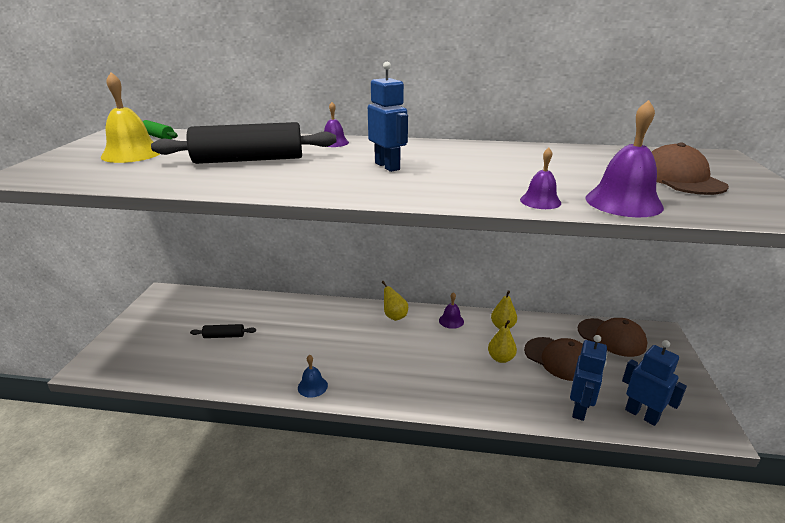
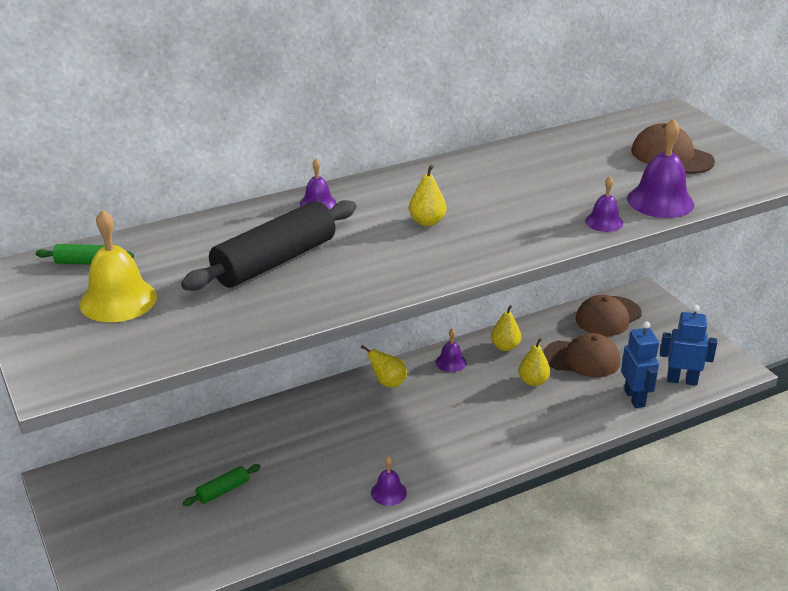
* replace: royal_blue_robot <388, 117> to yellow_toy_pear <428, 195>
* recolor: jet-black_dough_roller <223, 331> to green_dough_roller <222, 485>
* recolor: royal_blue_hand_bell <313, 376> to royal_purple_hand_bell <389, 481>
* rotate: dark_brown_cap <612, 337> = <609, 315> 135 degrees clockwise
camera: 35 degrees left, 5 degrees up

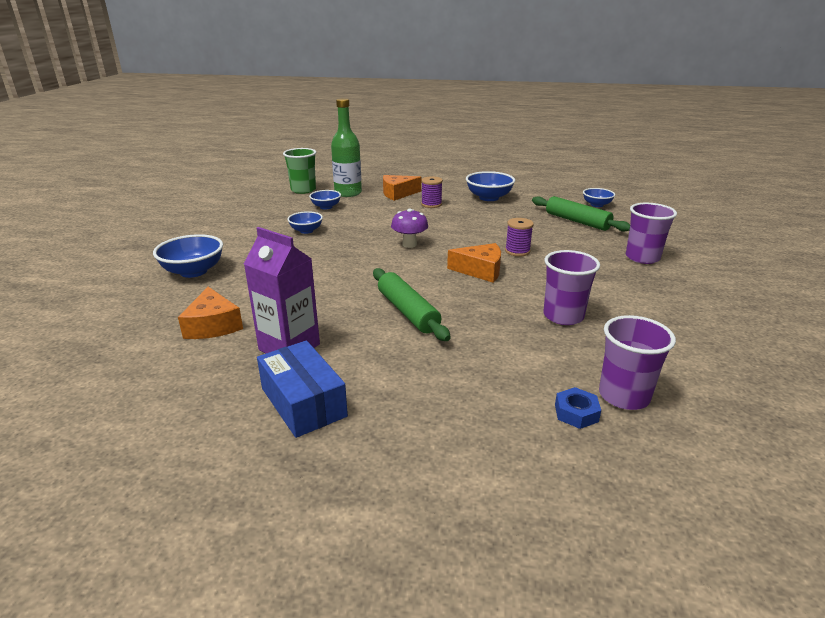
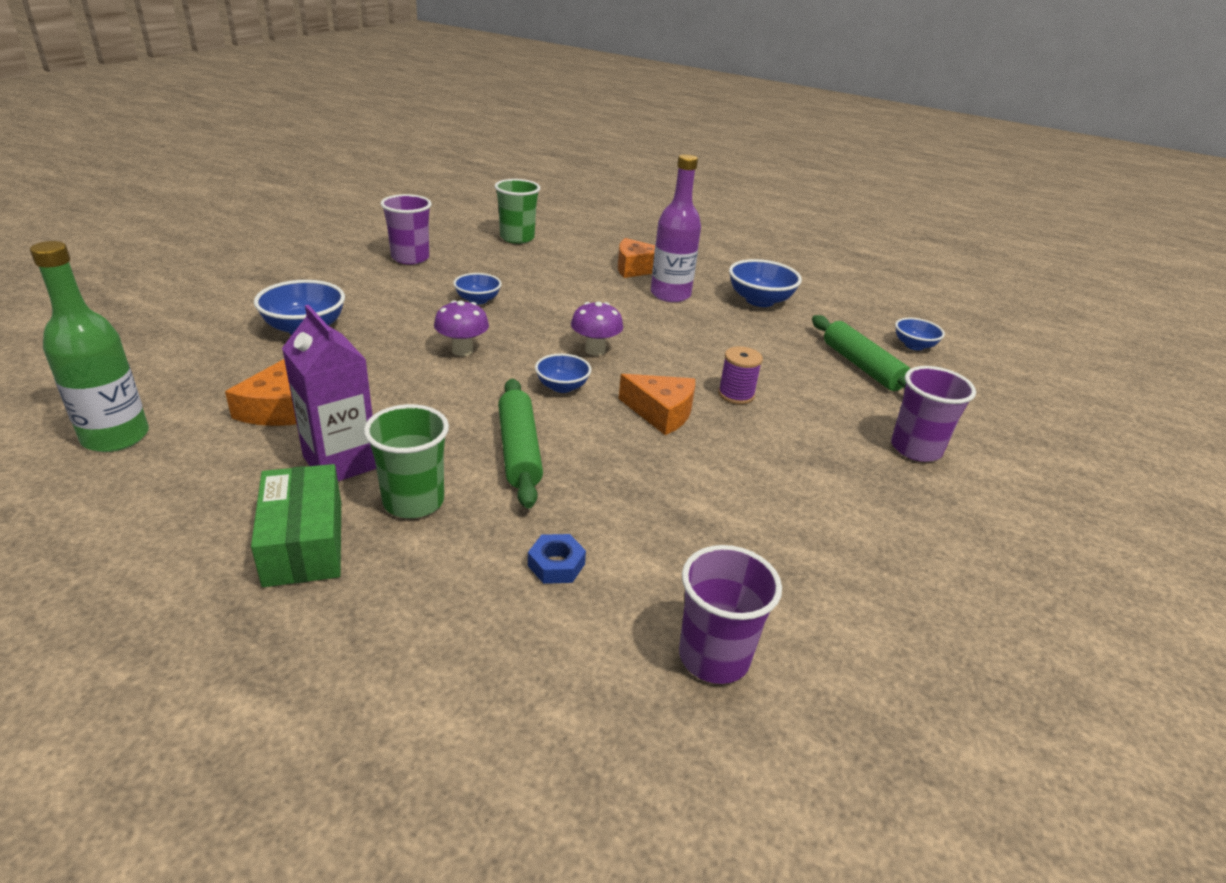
* insert: green_beaker <406, 461>
* insert: royal_purple_mushroom <461, 328>
* move: royal_blue_serving_bowl <325, 199> to <563, 373>
* move: green_bottle <346, 147> to <89, 346>
* move: royal_purple_beaker <572, 287> to <406, 229>
* move: royal_blue_hexagon_nut <578, 408> to <557, 559>
* replace: royal_purple_bobbin <432, 192> to royal_purple_bottle <676, 228>
* recolor: royal_blue_parcel <302, 389> to green_parcel <296, 525>
camera: 15 degrees right, 5 degrees up

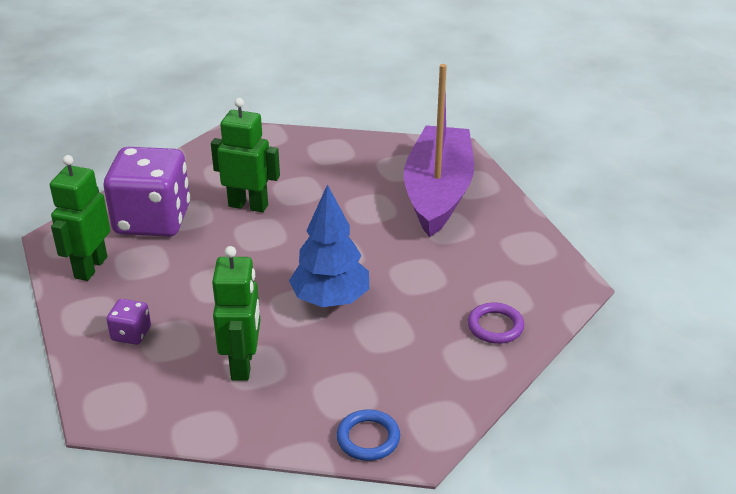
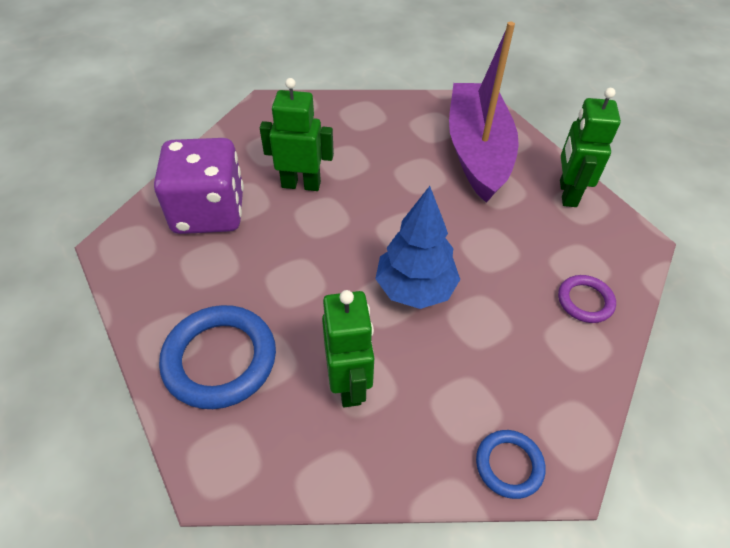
* move: green_robot <80, 218> to <590, 147>
* replace: royal_purple_game_die <128, 322> to royal_blue_ring <217, 357>
camera: 10 degrees left, 15 degrees up

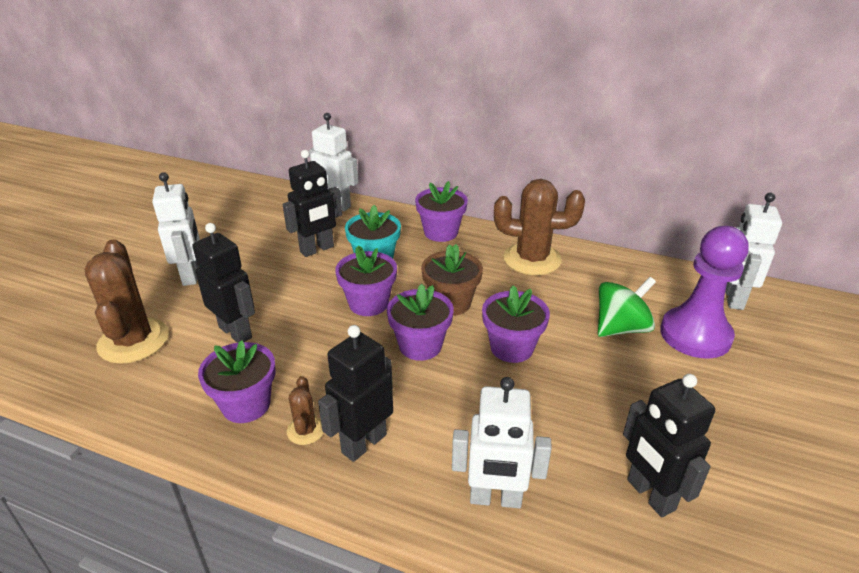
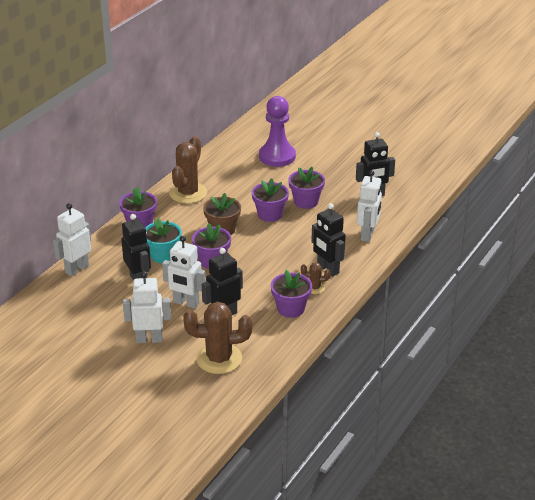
* delete: green_spinning_top <627, 307>
* move: royal_purple_plant_pot <420, 322> to <306, 188>
* move: pure_white_robot <753, 251> to <184, 272>
camera: 80 degrees left, 0 degrees up

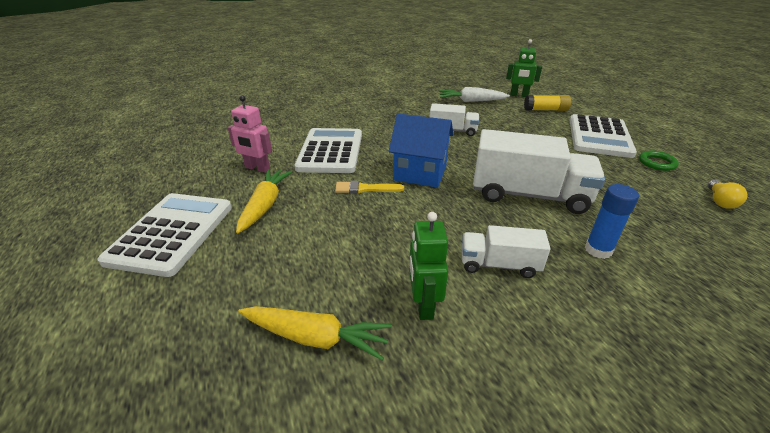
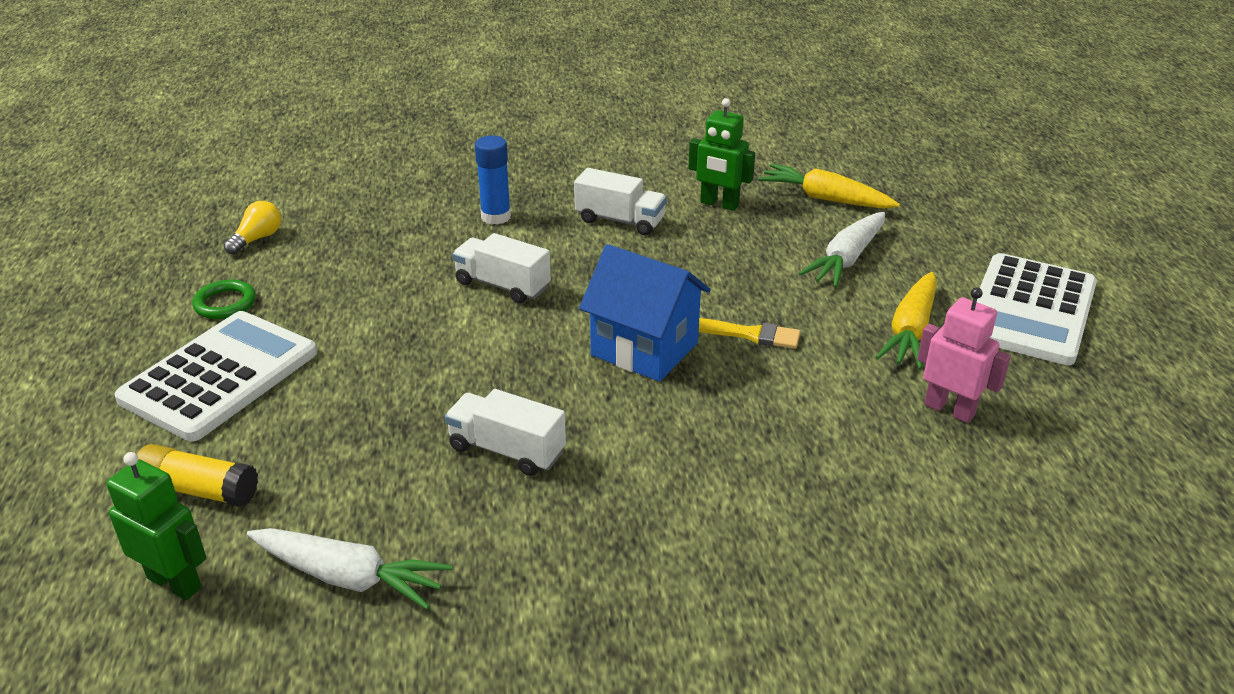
* delete: pure_white_adding_machine <328, 150>
* insert: pure_white_root_vegetable <842, 249>
* rotate: green_robot <428, 266> = <721, 154> 105 degrees clockwise
* resize: pure_white_truck <539, 171> = <501, 268> x0.55
camera: 165 degrees left, 0 degrees up

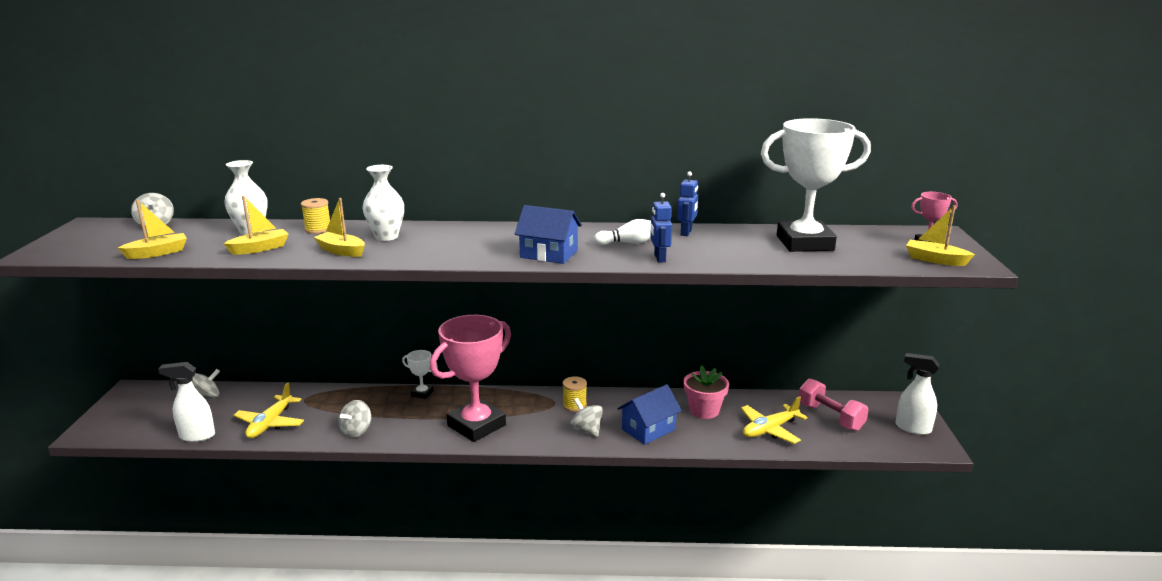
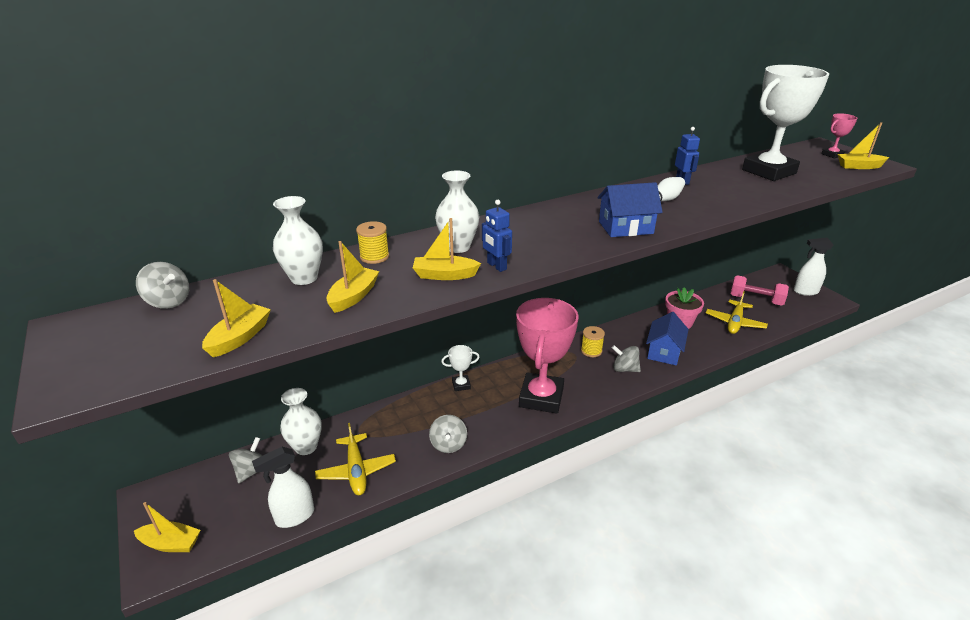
* insert: yellow_sailboat <167, 527>
* insert: pure_white_vase <301, 421>
* move: royal_blue_robot <661, 228> to <497, 236>
camera: 30 degrees left, 10 degrees up

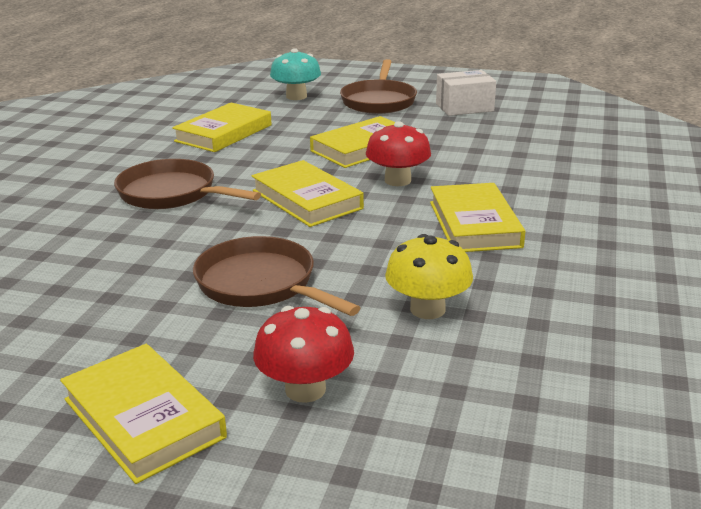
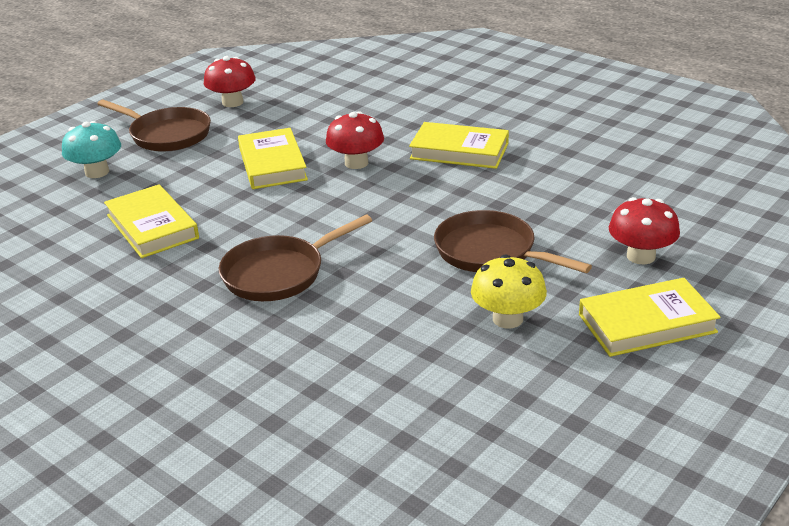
* delete: yellow_book <308, 193>
* move: yellow_mushroom <429, 276> to <509, 291>
* replace: pure_white_parcel <466, 93> to crimson_mushroom <230, 81>
* rotate: dark_brown_skillet <276, 276> = <513, 241> 60 degrees clockwise
camera: 65 degrees left, 5 degrees up

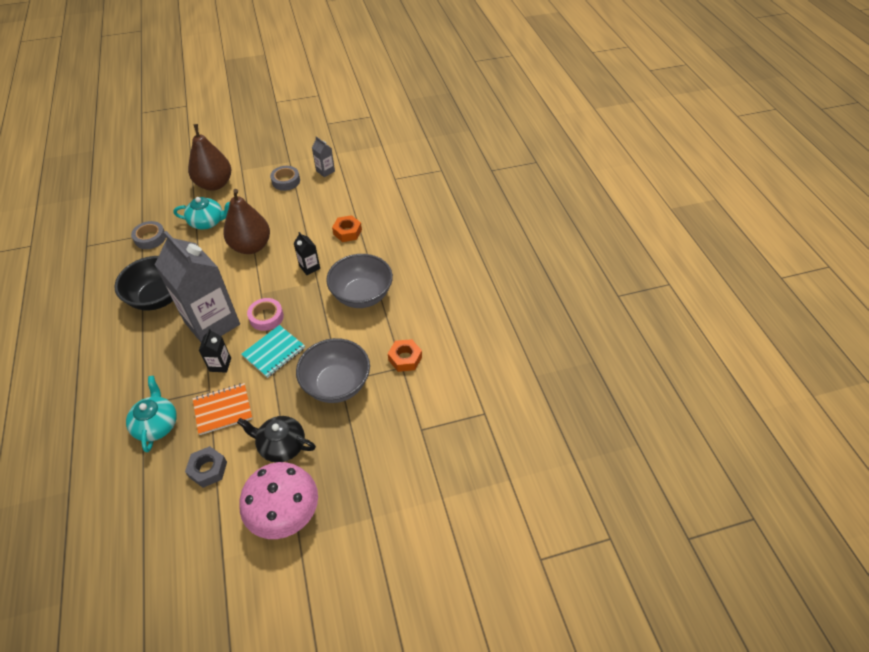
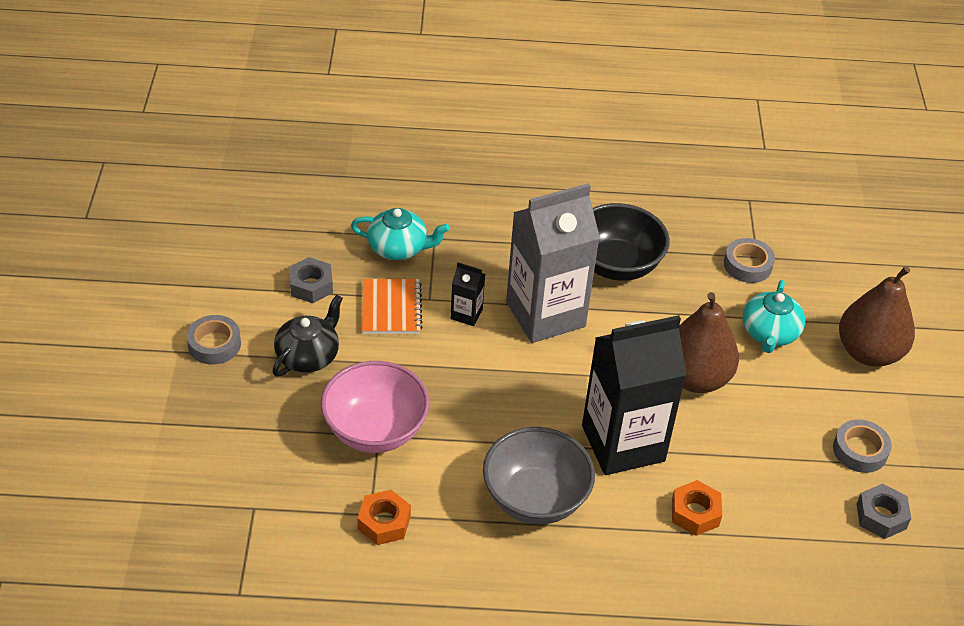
* delete: turquoise_exercise_book <273, 351>
* delete: rosy_sticky_tape <265, 314>
* replace: rosy_mushroom <279, 500> to grey_sticky_tape <214, 340>
* replace: grey_juice_carton <323, 156> to grey_hexagon_nut <884, 511>
* recolor: grey_serving_bowl <333, 370> to rosy_serving_bowl <375, 407>
* resize: jet-black_juice_carton <307, 253> = <634, 395> x2.42
camera: 105 degrees right, 5 degrees down

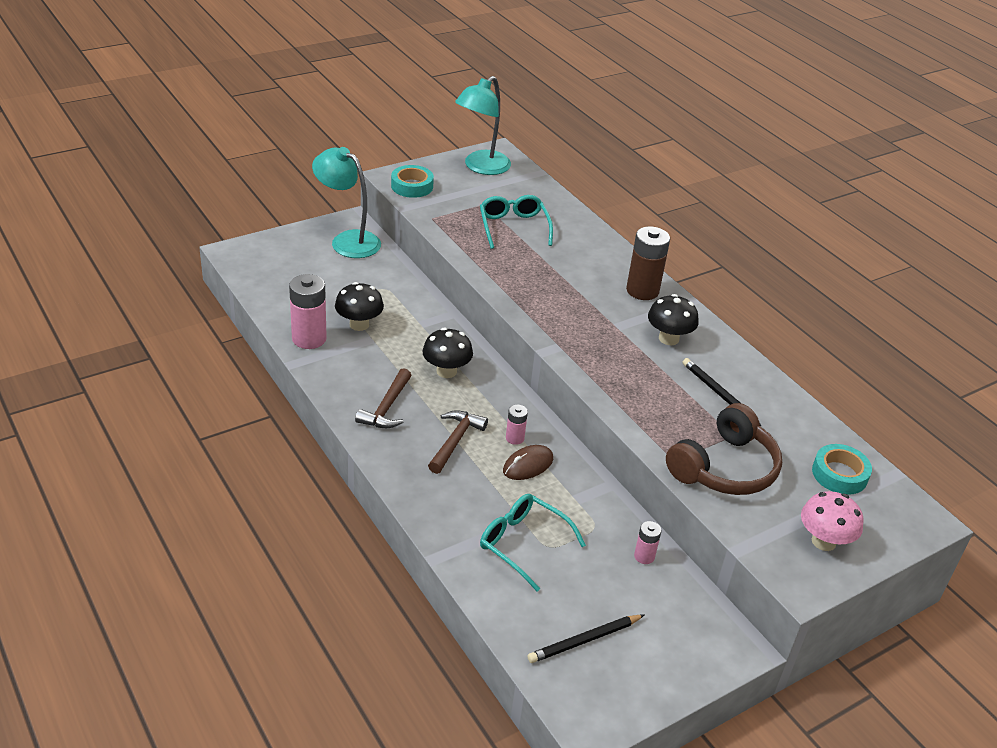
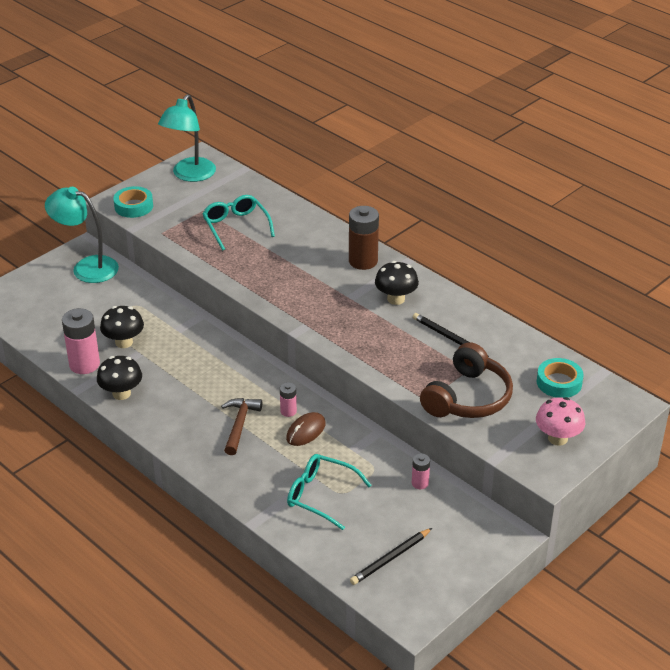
* delete: dark_brown_carpenter's_hammer <383, 398>
* move: jet-black_mushroom <448, 353> to <119, 378>
camera: 10 degrees left, 0 degrees up

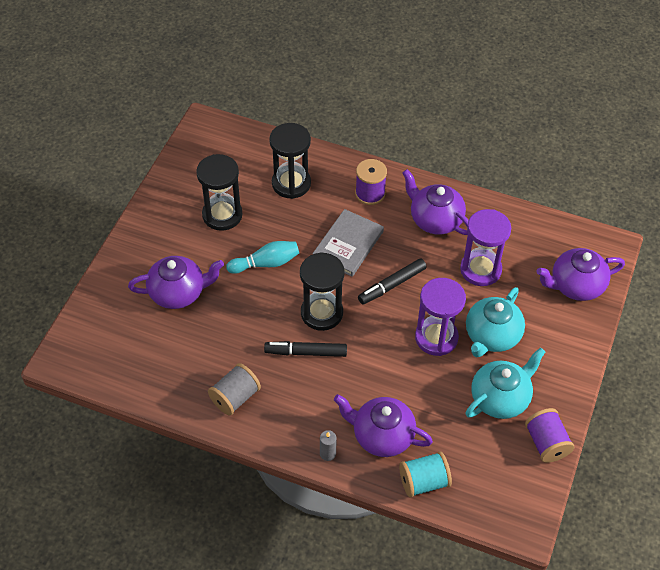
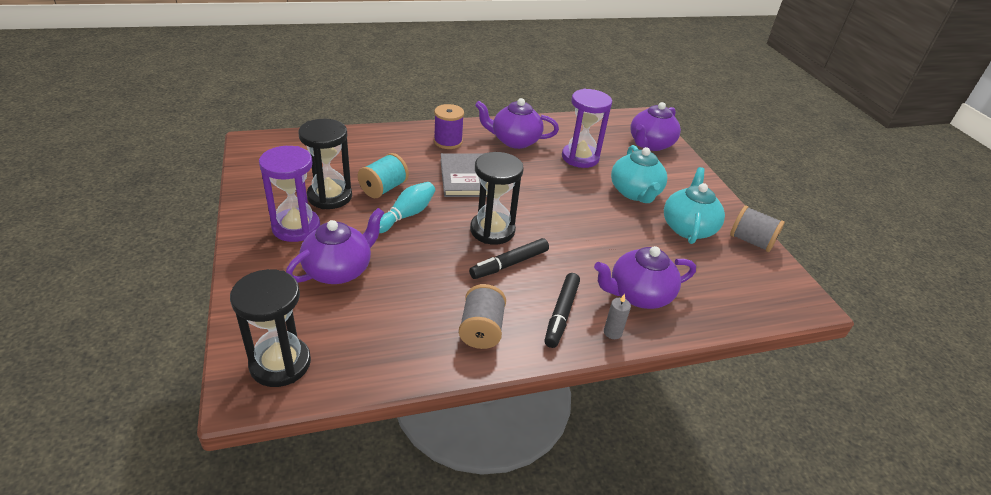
* move: jet-black_hourglass <290, 161> to <270, 328>
* move: jet-black_marker_pen <392, 281> to <562, 310>
* move: turquoise_bobbin <425, 474> to <383, 175>
* move: royal_purple_hourglass <440, 317> to <289, 194>
* recolor: royal_purple_bobbin <550, 435> to grey_bobbin <757, 228>
camera: 40 degrees left, 15 degrees down

